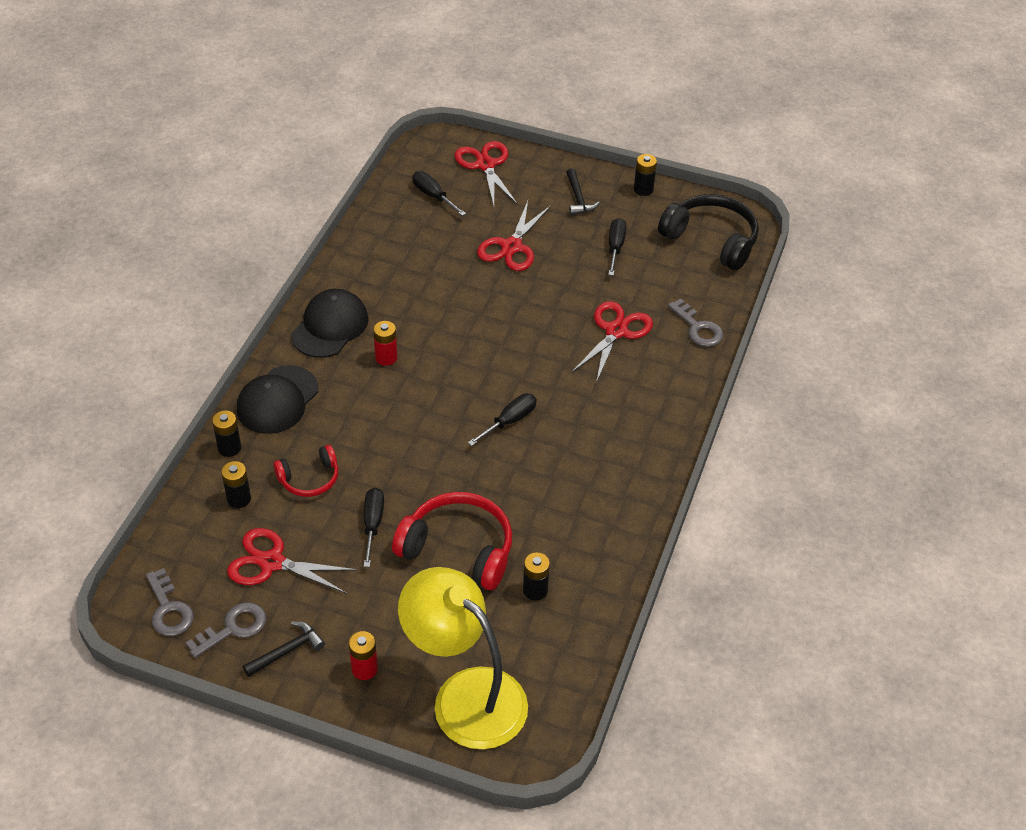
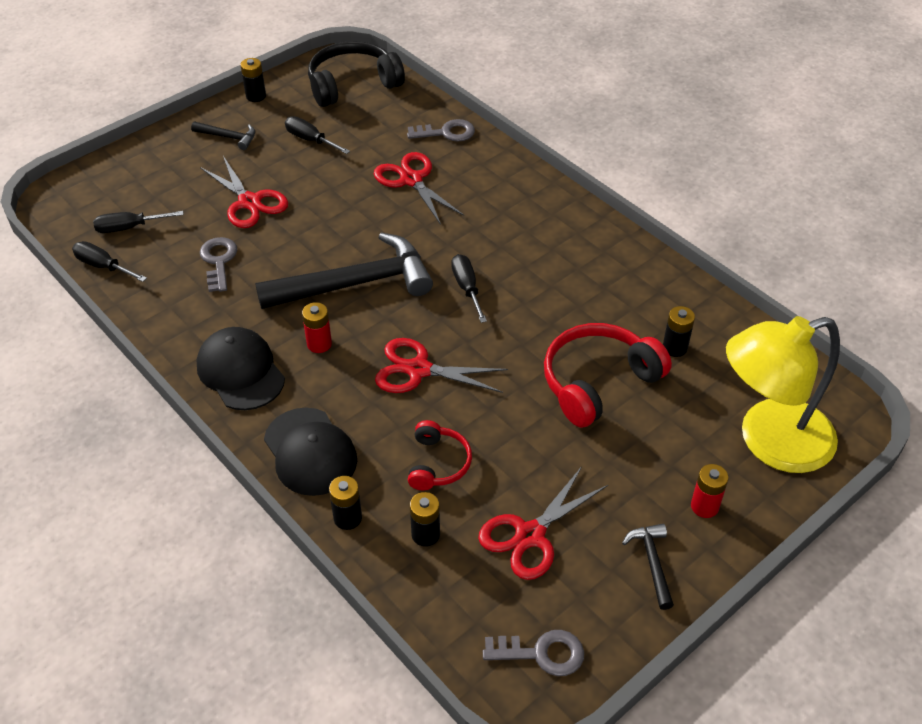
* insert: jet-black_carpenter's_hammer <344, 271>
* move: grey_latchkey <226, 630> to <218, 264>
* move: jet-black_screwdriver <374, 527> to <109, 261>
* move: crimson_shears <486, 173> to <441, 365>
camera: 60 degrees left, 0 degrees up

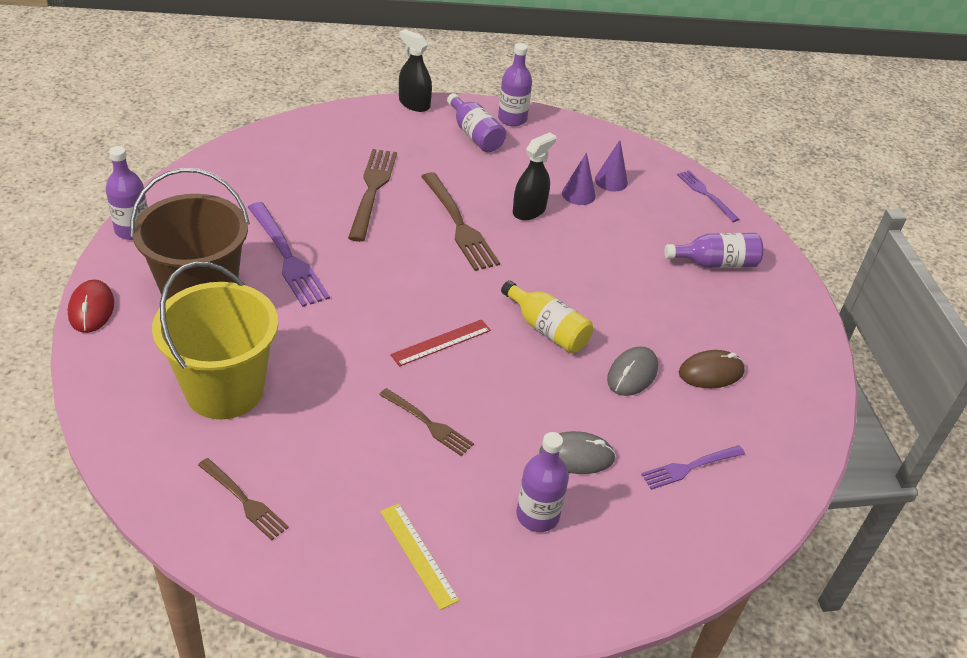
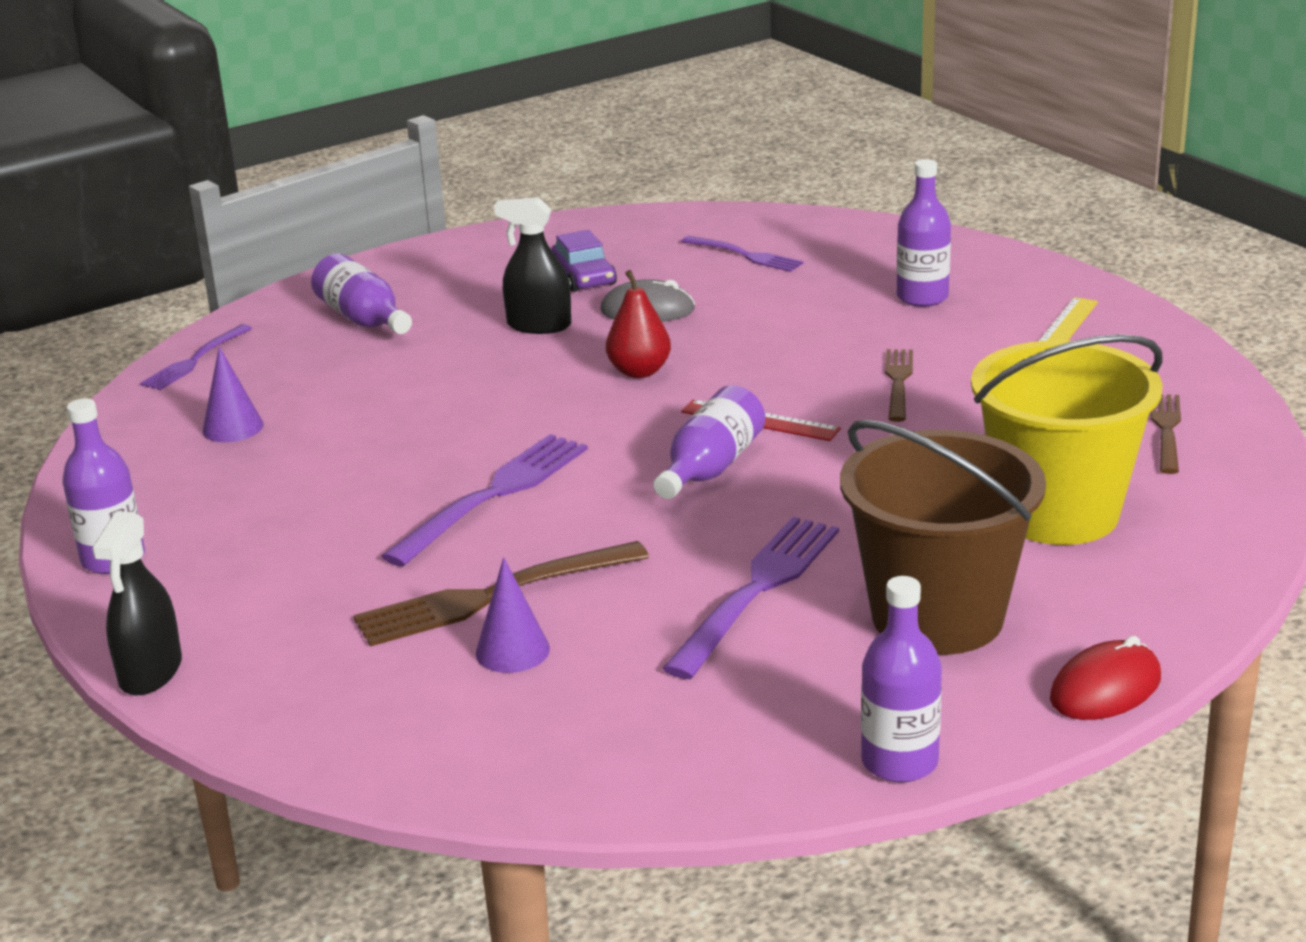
* delete: grey_computer_mouse <577, 452>
* move: royal_purple_bottle <476, 122> to <709, 442>
* move: jet-black_sprayer <534, 176> to <532, 265>
* move: royal_purple_cone_shape <579, 179> to <513, 615>
* replace: yellow_bottle <547, 316> to crimson_toy_pear <638, 324>
* replace: dark_brown_computer_mouse <712, 369> to royal_purple_car <584, 261>
* recolor: dark_brown_table_fork <460, 221> to royal_purple_table_fork <484, 500>
camera: 115 degrees left, 15 degrees down

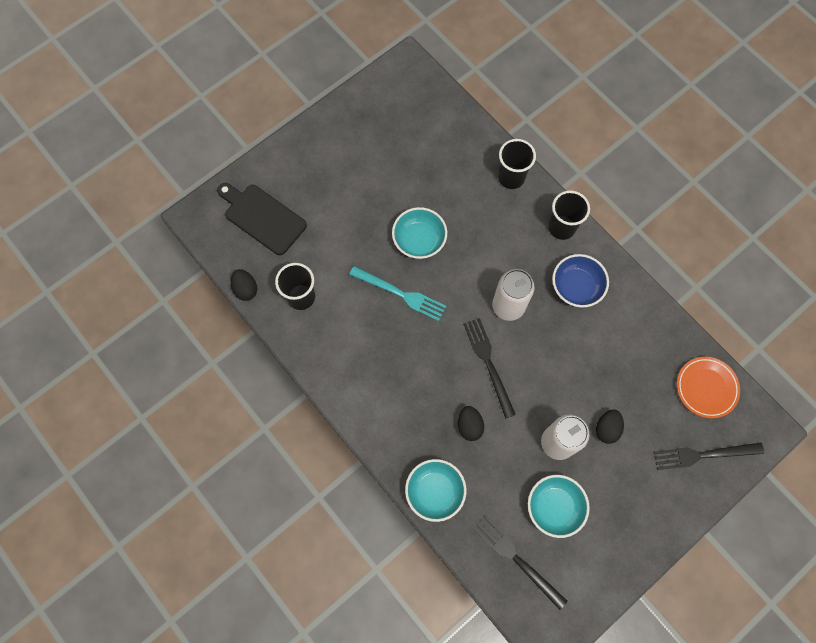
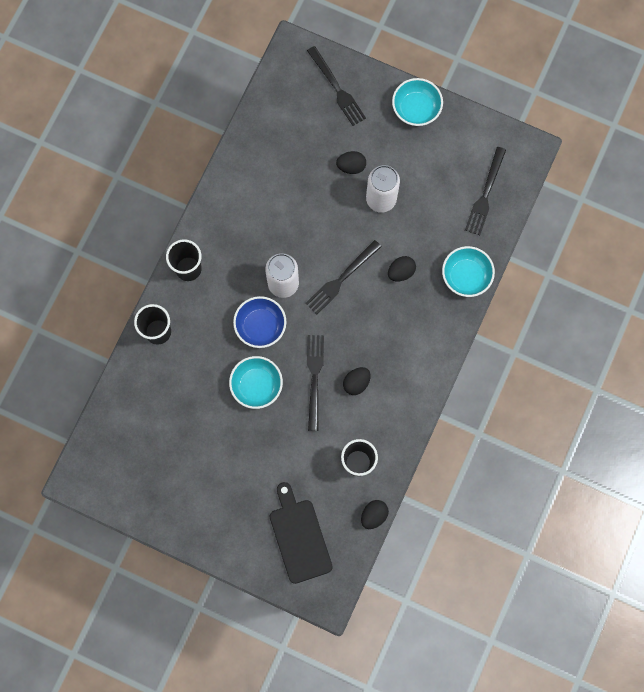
* delete: orange_dinner_plate <708, 387>
* insert: jet-black_egg_shape <356, 381>
* move: turquoise_serving_bowl <559, 506> to <417, 102>
* move: royal_blue_serving_bowl <580, 281> to <259, 322>
* recolor: turquoise_table_fork <397, 293> to jet-black_table_fork <315, 383>
* rotate: jet-black_chopping_board <262, 219> = <301, 533> 150 degrees clockwise
camera: 115 degrees left, 5 degrees up

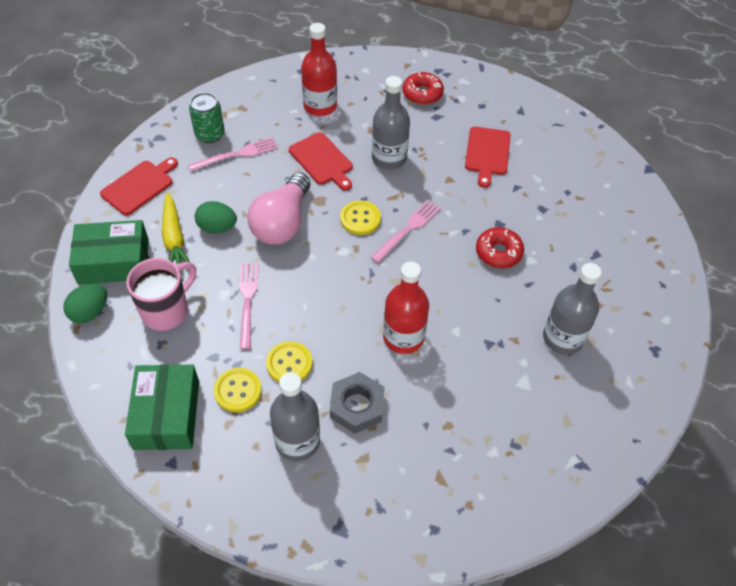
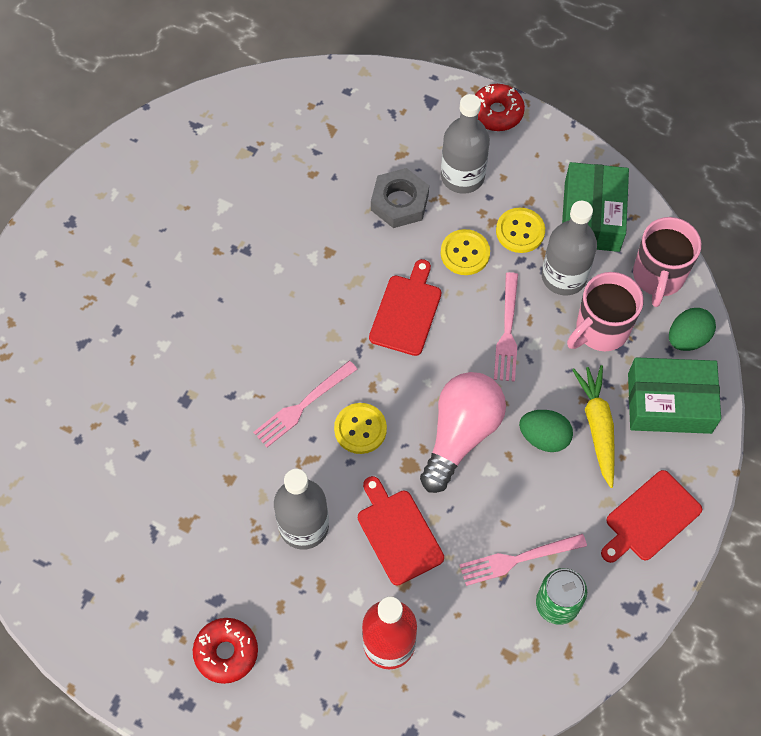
* delete: crimson_bottle <406, 307>
* insert: rosy_mug <667, 262>
* move: crimson_chopping_board <488, 157> to <405, 307>
* move: crimson_donut <500, 247> to <500, 107>
* move: grey_bottle <572, 309> to <569, 248>
camera: 170 degrees left, 10 degrees up

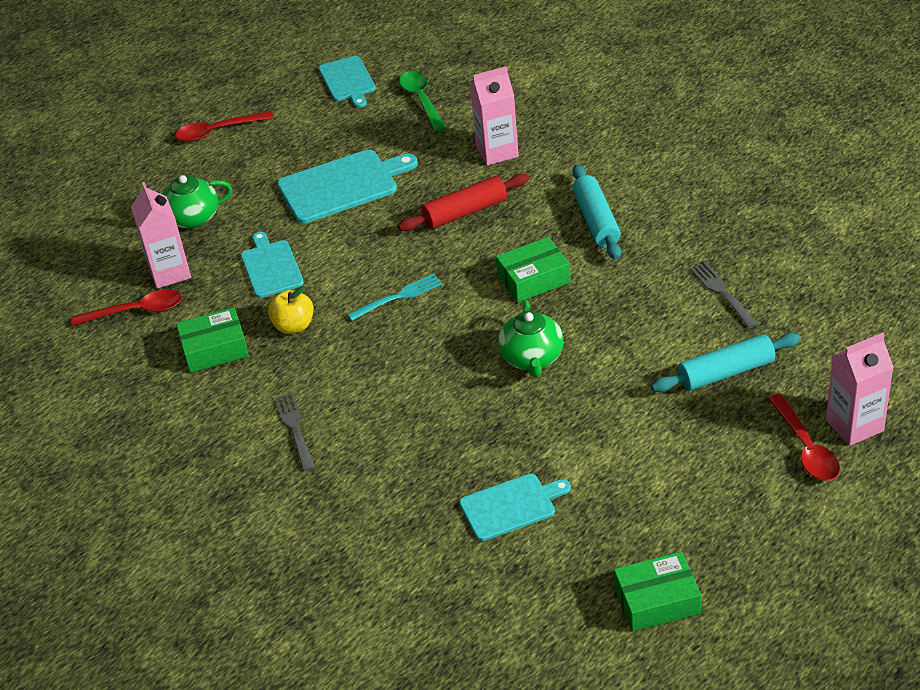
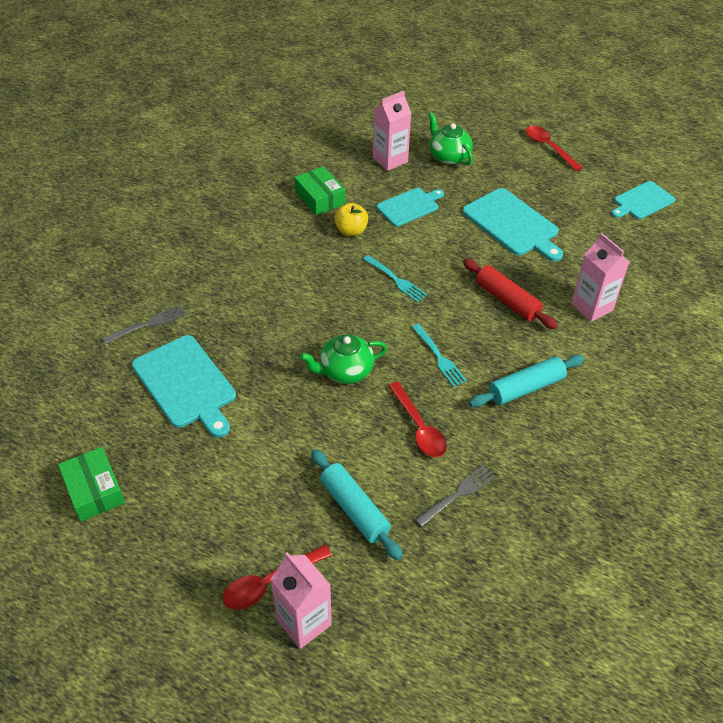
* delete: green_spoon <422, 101>
* move: crimson_spoon <126, 307> to <417, 419>
* move: grey_table_fork <294, 432> to <144, 324>
* replace: green_parcel <533, 269> to turquoise_table_fork <439, 355>
* resize: turquoise_chopping_board <515, 507> = <184, 386> x1.55
camera: 70 degrees right, 5 degrees up

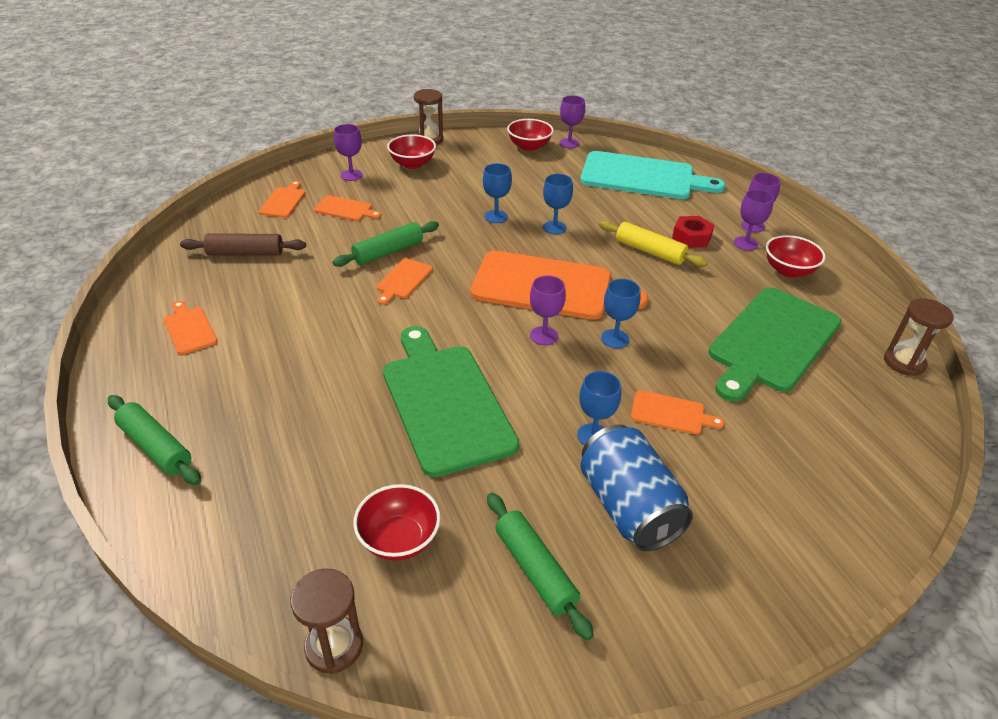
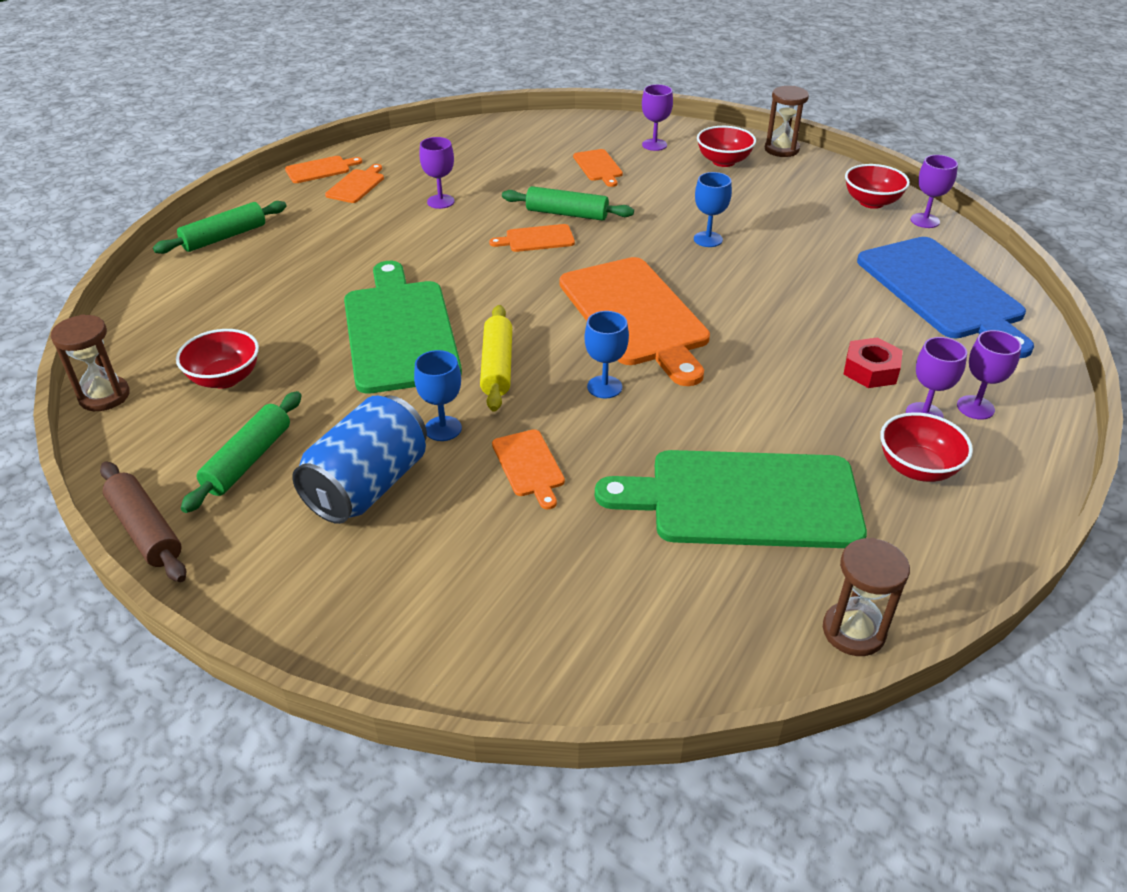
* delete: royal_blue_goblet <558, 204>
* move: dark_brown_dough_roller <243, 244> to <143, 521>
* move: orange_chopping_board <282, 199> to <323, 169>
* move: royal_purple_goblet <548, 310> to <437, 173>
* move: yellow_dough_roller <653, 243> to <496, 358>
* recolor: turquoise_chopping_board <653, 175> to royal_blue_chopping_board <945, 297>
* rotate: green_dough_roller <154, 440> = <220, 227> 45 degrees clockwise
* rotate: green_chopping_board <451, 401> = <403, 327> 45 degrees counterclockwise
camera: 55 degrees right, 0 degrees up

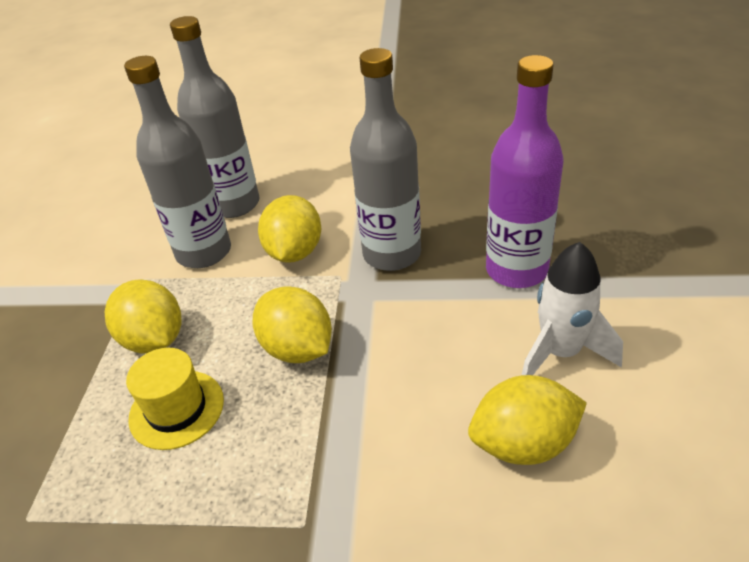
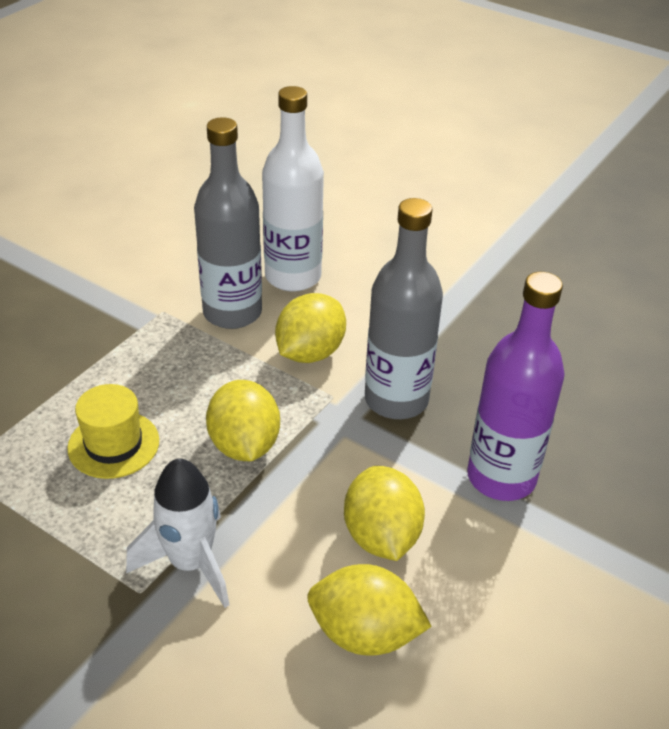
* move: yellow_citrus_fruit <143, 316> to <384, 513>
* move: pure_white_toy_rocket <572, 308> to <178, 533>
* recolor: grey_bottle <214, 117> to pure_white_bottle <293, 189>
camera: 25 degrees right, 0 degrees up

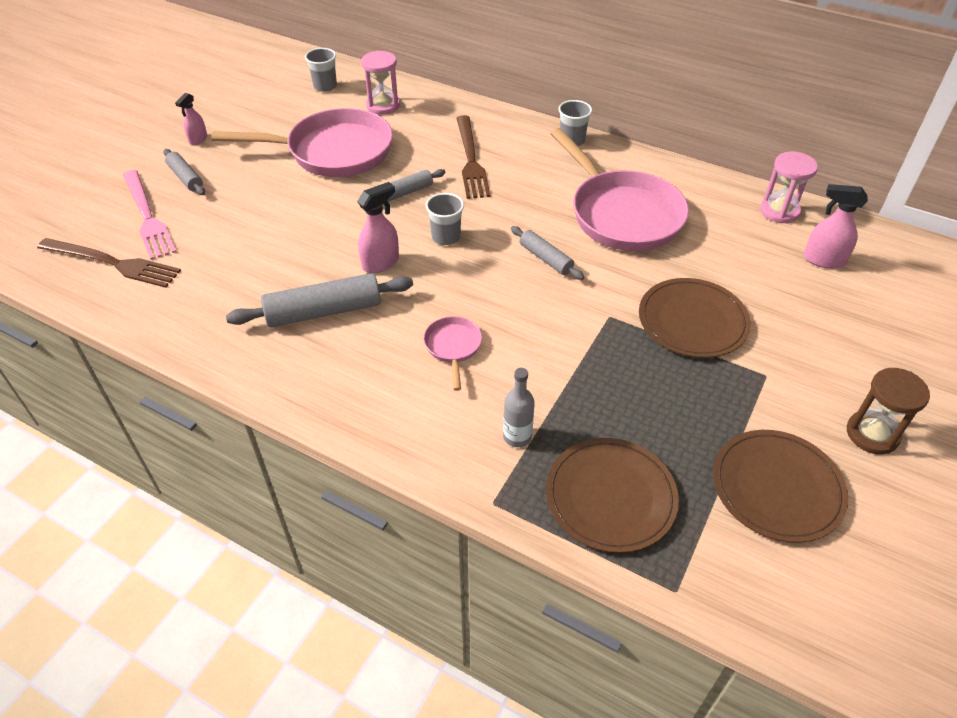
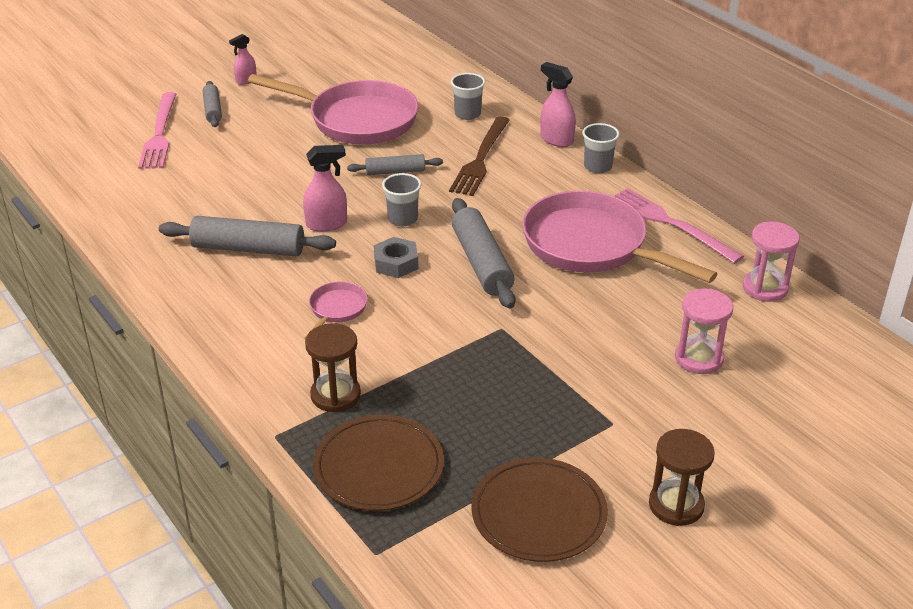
* delete: dark_brown_table_fork <109, 263>
* delete: dark_brown_dinner_plate <694, 318>
* insert: grey_hexagon_nut <396, 257>
* insert: rosy_table_fork <679, 226>
* move: grey_beaker <321, 70> to <468, 96>
* move: rosy_hourglass <380, 83> to <704, 331>
* move: rosy_sprayer <836, 226> to <558, 104>
* replace: grey_bottle <519, 407> to dark_brown_hourglass <333, 367>
* rotate: rosy_skillet <619, 189> = <620, 237> 135 degrees clockwise
* resize: grey_dough_roller <547, 253> = <484, 253> x1.72
camera: 25 degrees right, 10 degrees down

